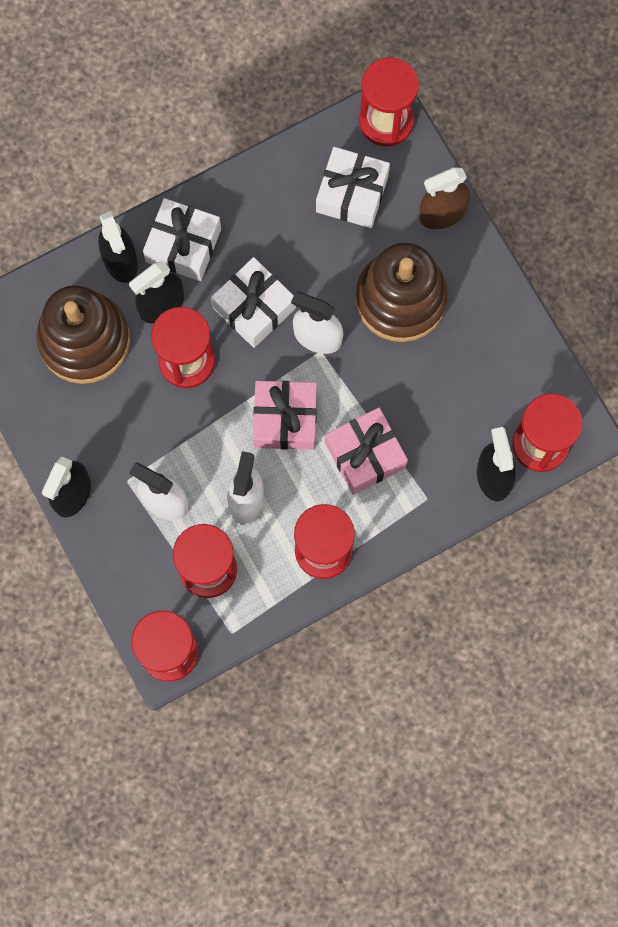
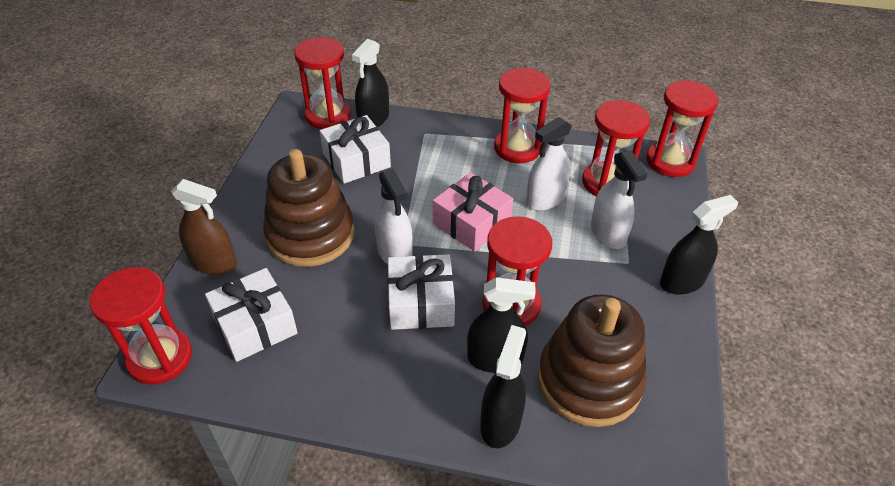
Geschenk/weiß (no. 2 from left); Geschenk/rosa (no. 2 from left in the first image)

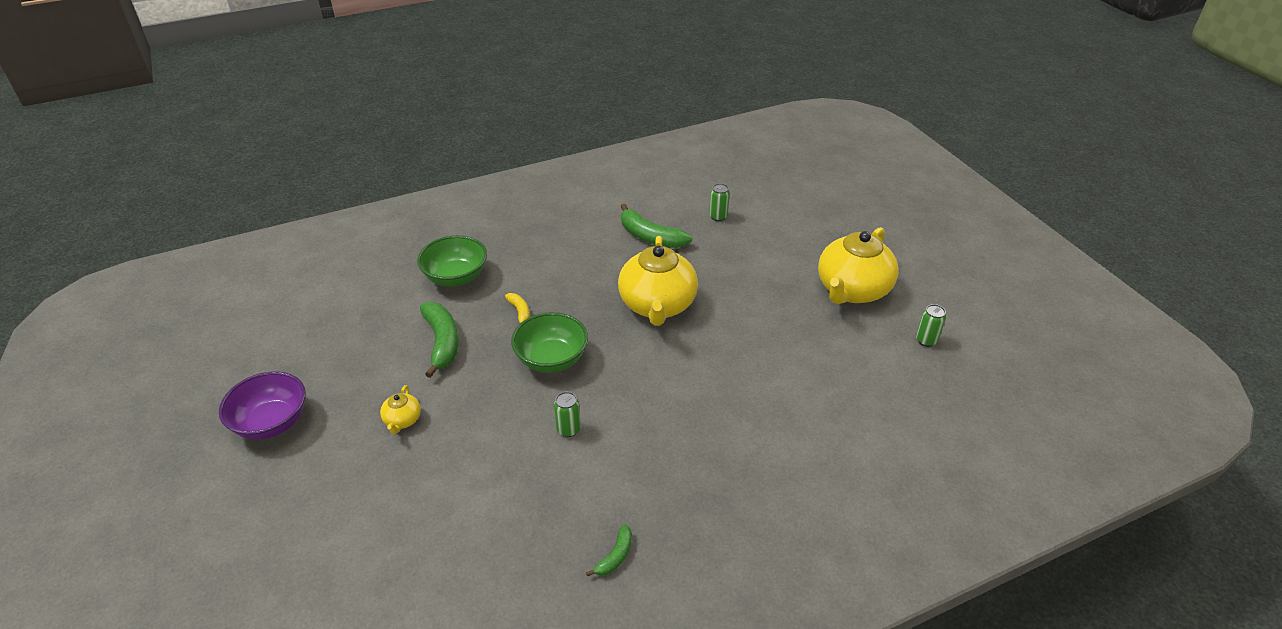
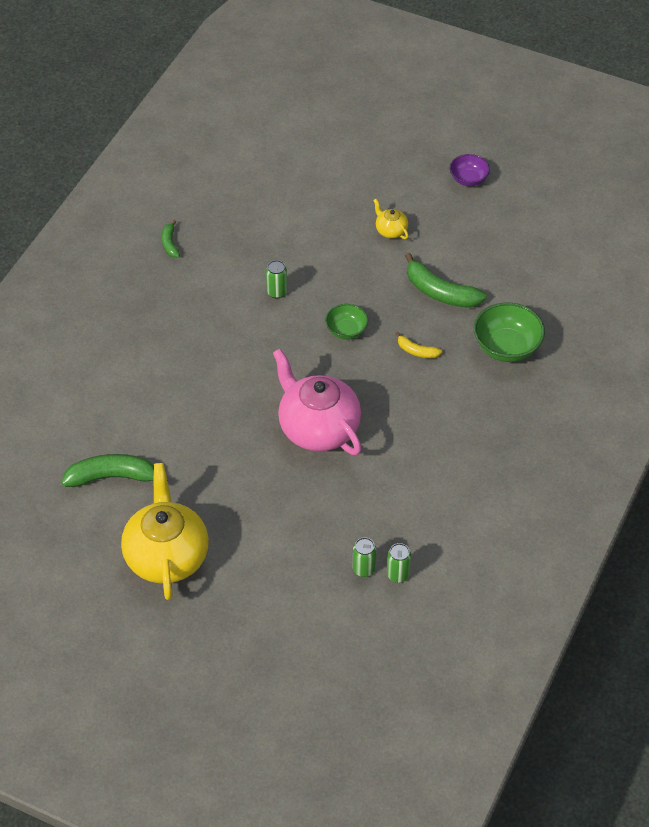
Schüssel/lila; Schüssel/grün (no. 1 from left); Teekanne/rosa; Banane/grün (no. 1 from left); Dose/grün (no. 3 from left)

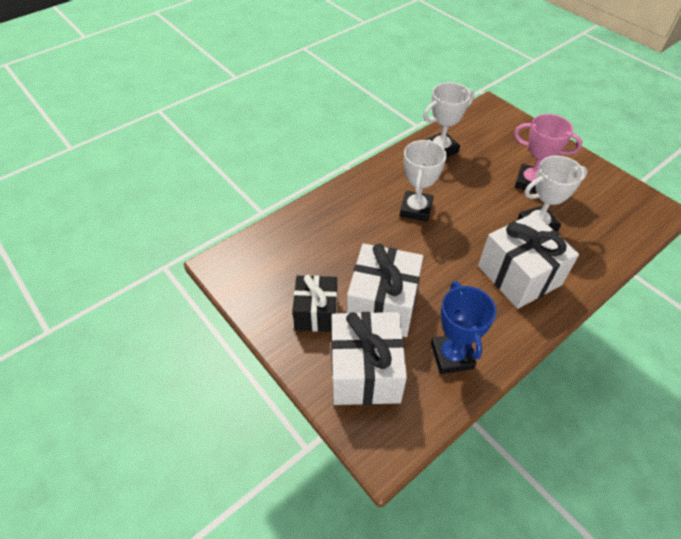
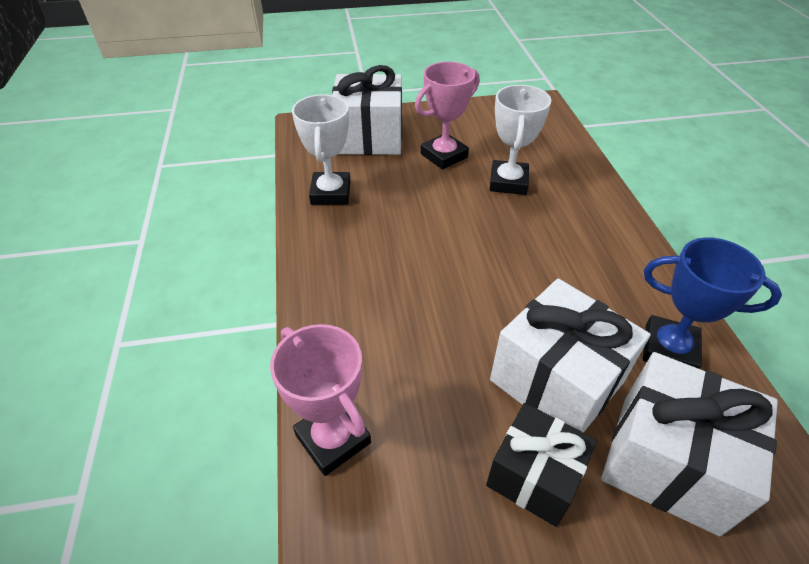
Pokal/weiß (no. 1 from left in the first image); Geschenk/weiß (no. 1 from left); Pokal/rosa (no. 1 from left)

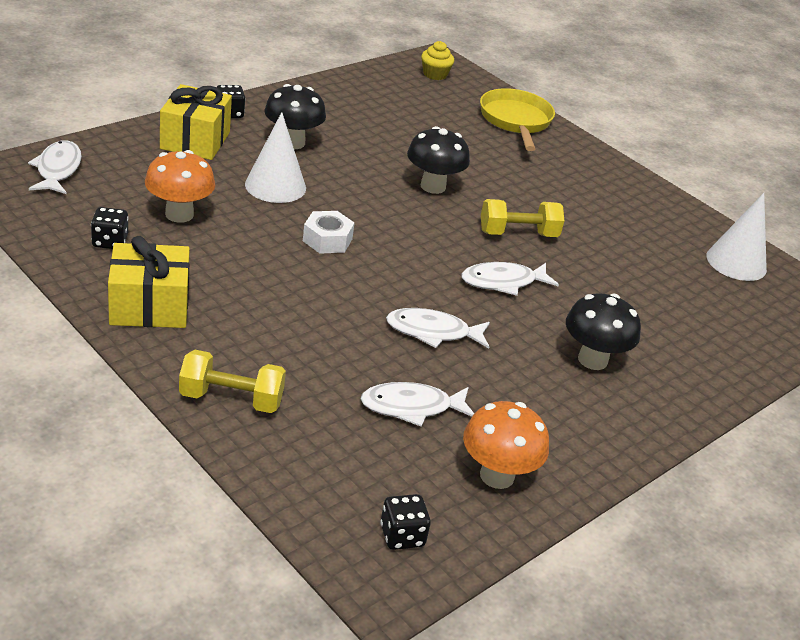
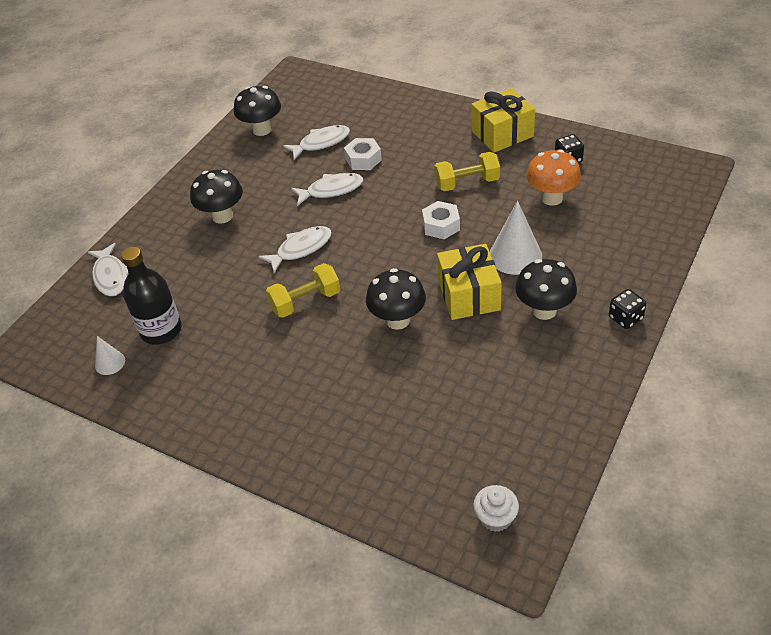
Fisch/weiß (no. 1 from left); Geschenk/gelb (no. 1 from left); Hantel/gelb (no. 2 from left); Spielwürfel/schwarz (no. 3 from left in the first image); Muffin/weiß; Pilz/schwarz (no. 2 from left); Pfanne/gelb; Kegel/weiß (no. 1 from left); Flasche/schwarz; Sechskantmutter/weiß (no. 1 from left)

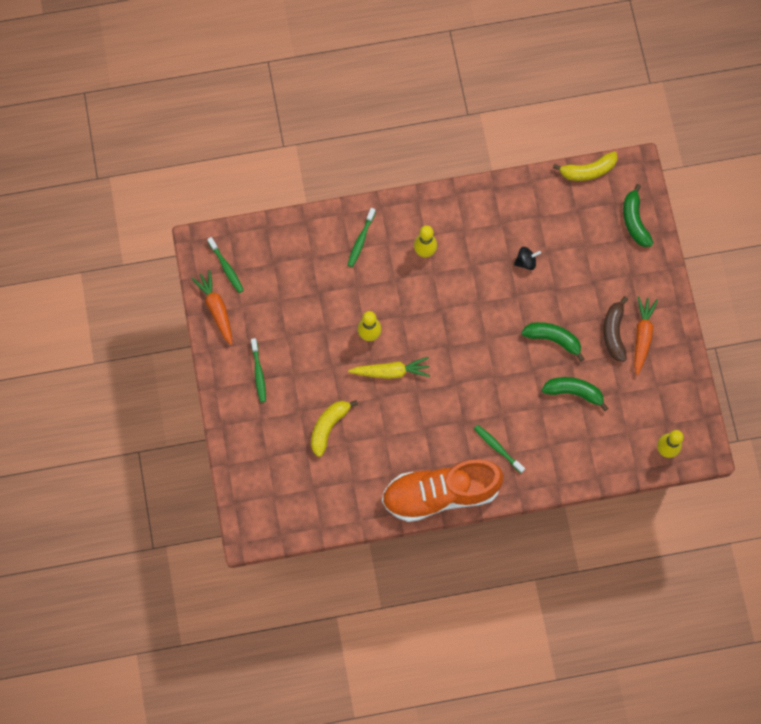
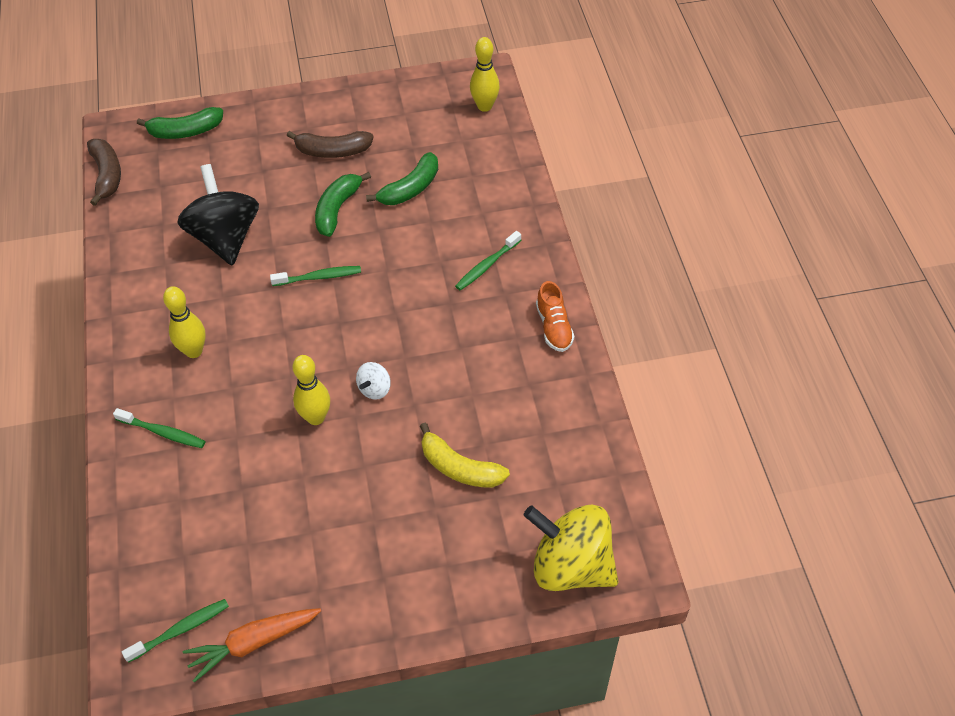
Zahnbürste/grün (no. 3 from left); Kreisel/weiß; Schuh/orange; Kreisel/schwarz; Banane/grün (no. 3 from left); Banane/braun (no. 1 from left); Karotte/orange (no. 2 from left in the first image); Kreisel/gelb

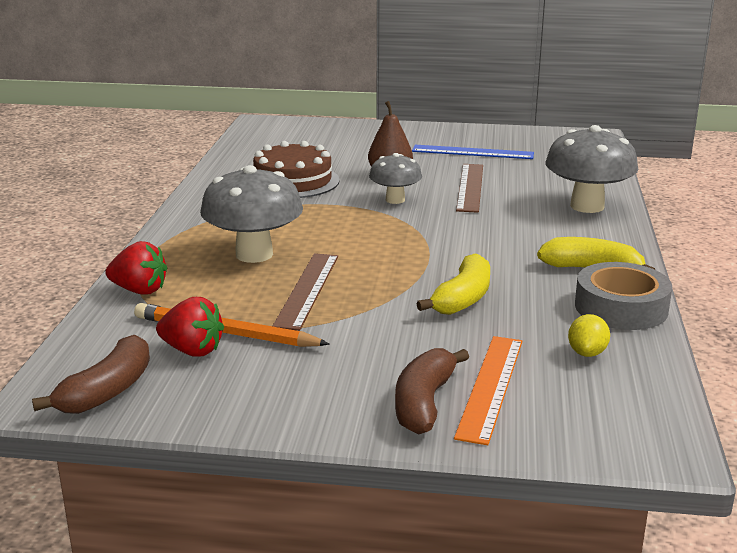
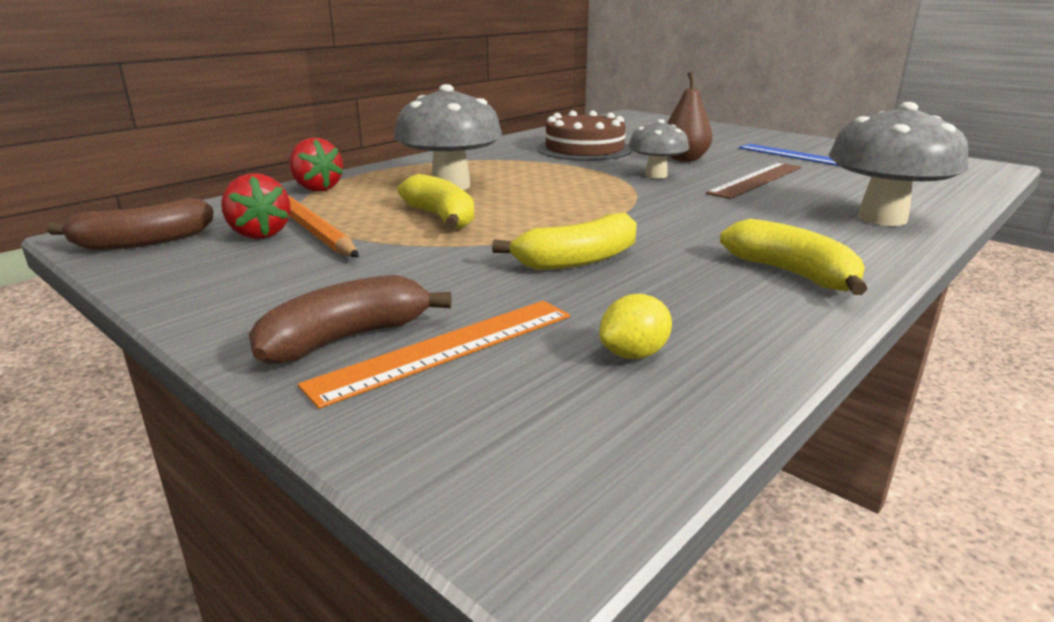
Banane/gelb (no. 1 from left); Klebeband/grau

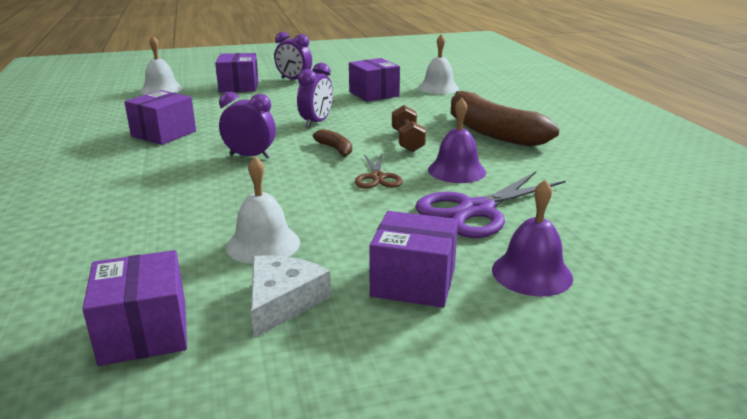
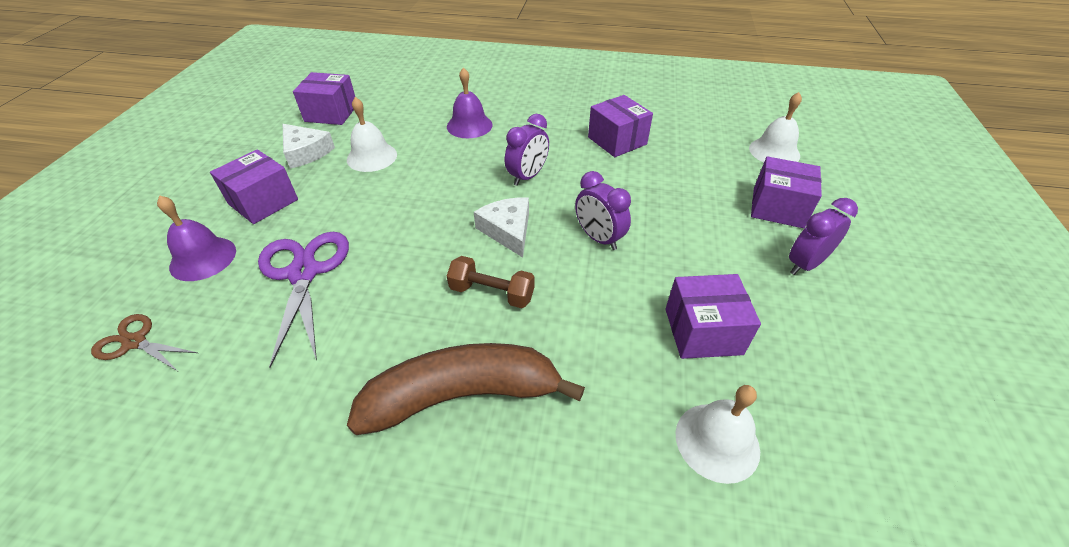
Käse/weiß (no. 2 from left); Schere/braun; Glocke/lila (no. 2 from left)

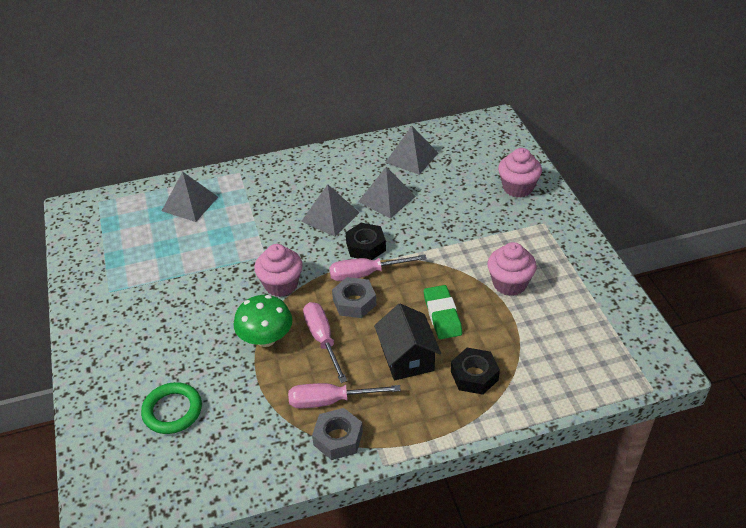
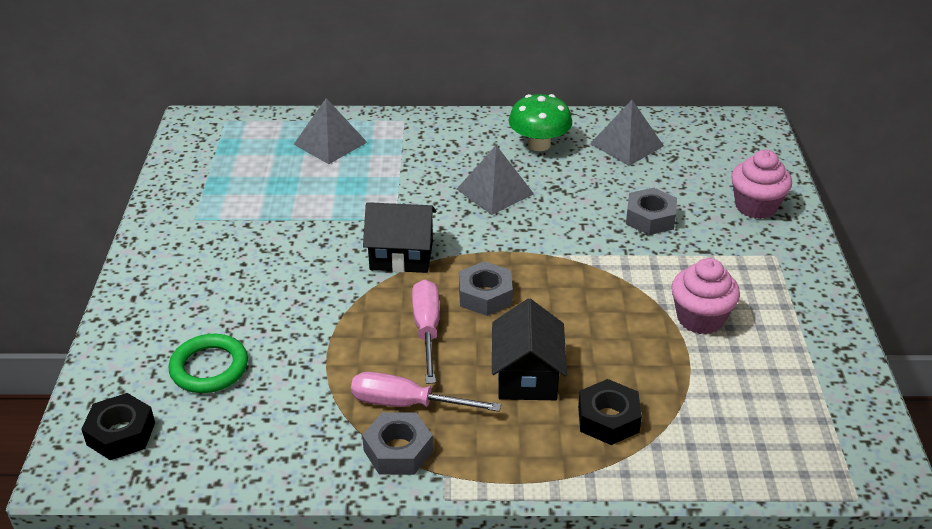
Pilz/grün; Haus/schwarz (no. 1 from left); Schraubenzieher/rosa (no. 3 from left in the first image); Sechskantmutter/schwarz (no. 1 from left); Pyramide/grau (no. 3 from left in the first image); Radiergummi/grün; Sechskantmutter/grau (no. 3 from left)

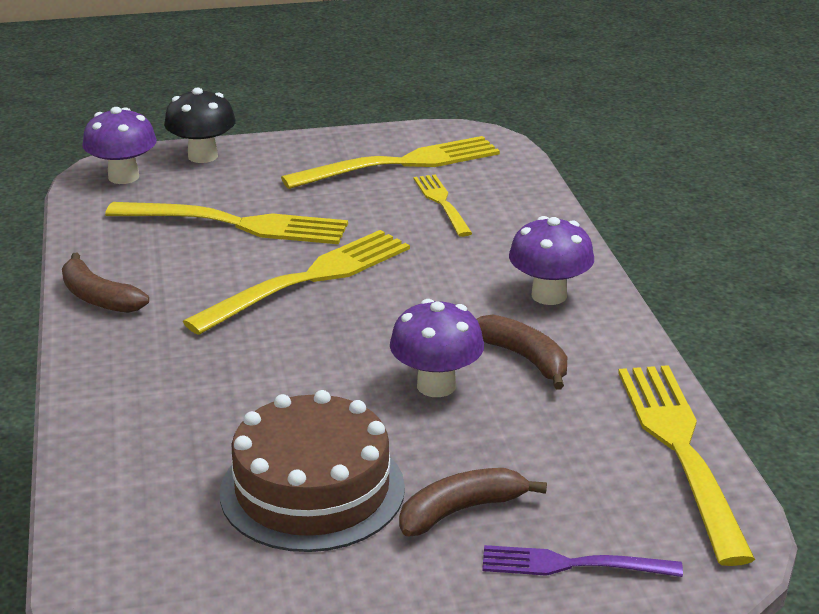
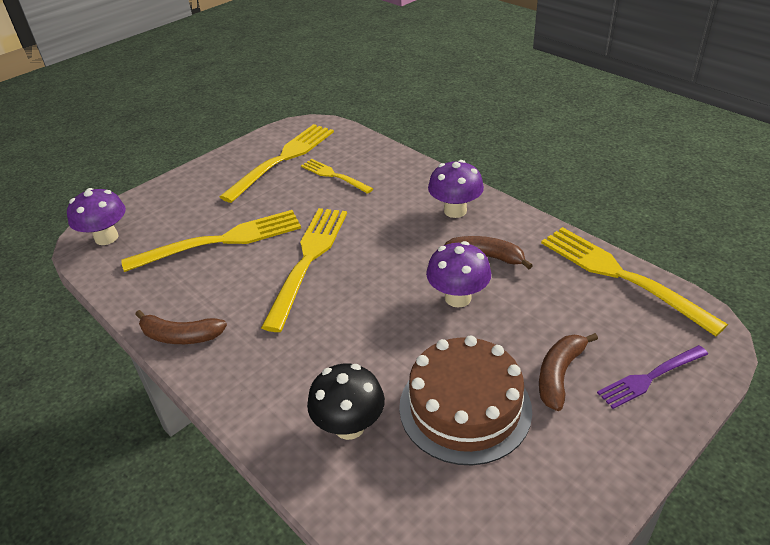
Pilz/schwarz

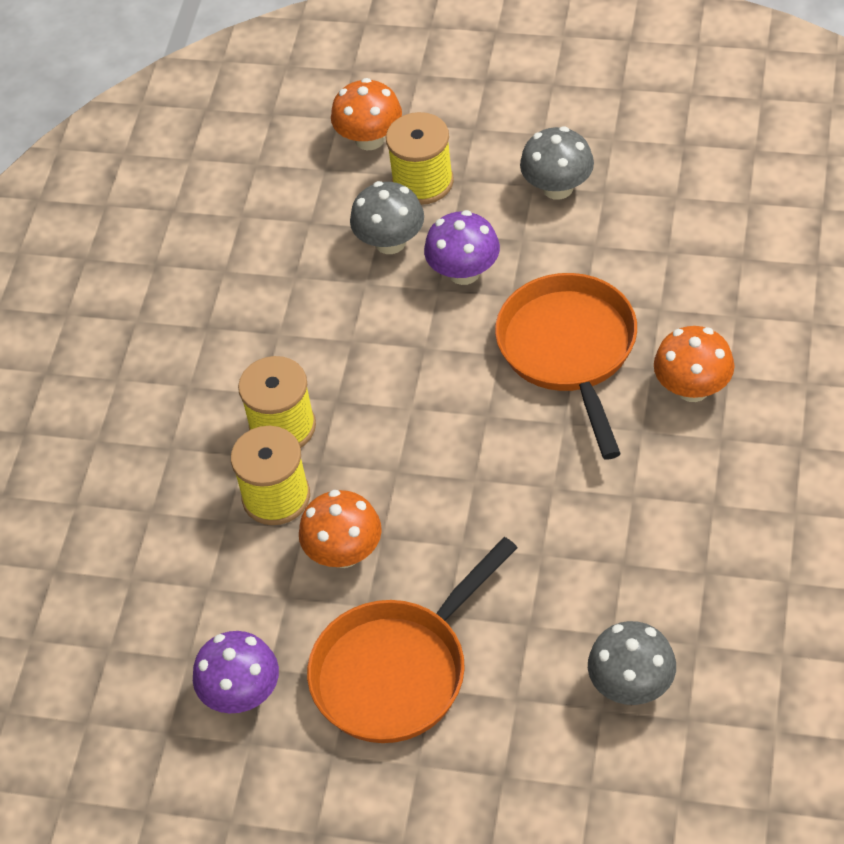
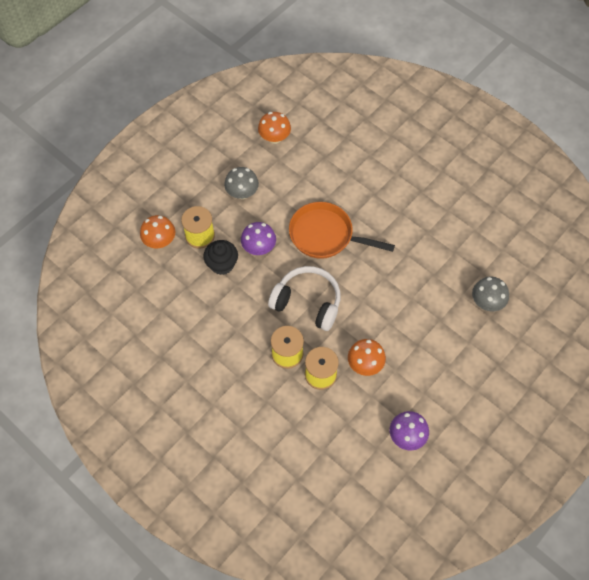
Pfanne/orange (no. 1 from left in the first image); Muffin/schwarz; Pilz/orange (no. 2 from left); Kopfhörer/weiß

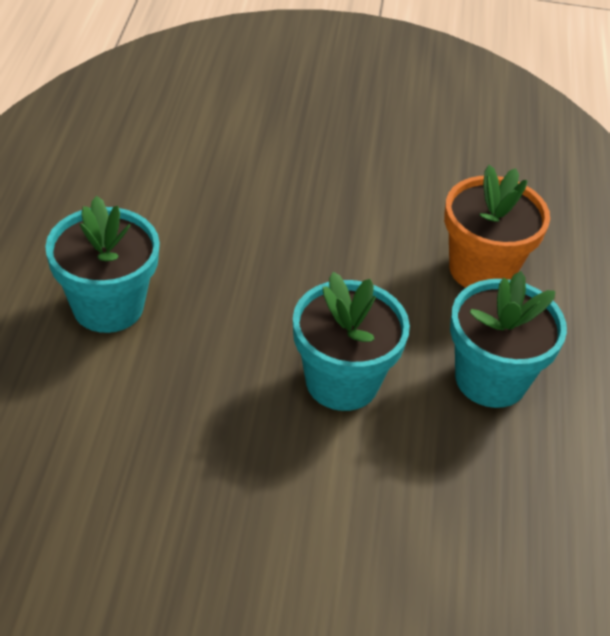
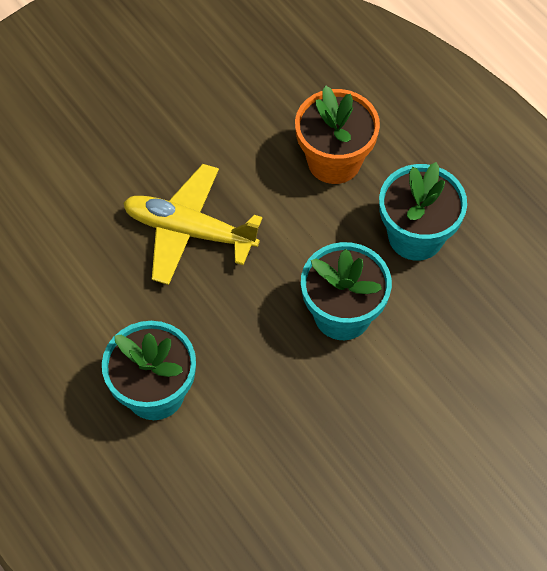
Flugzeug/gelb

